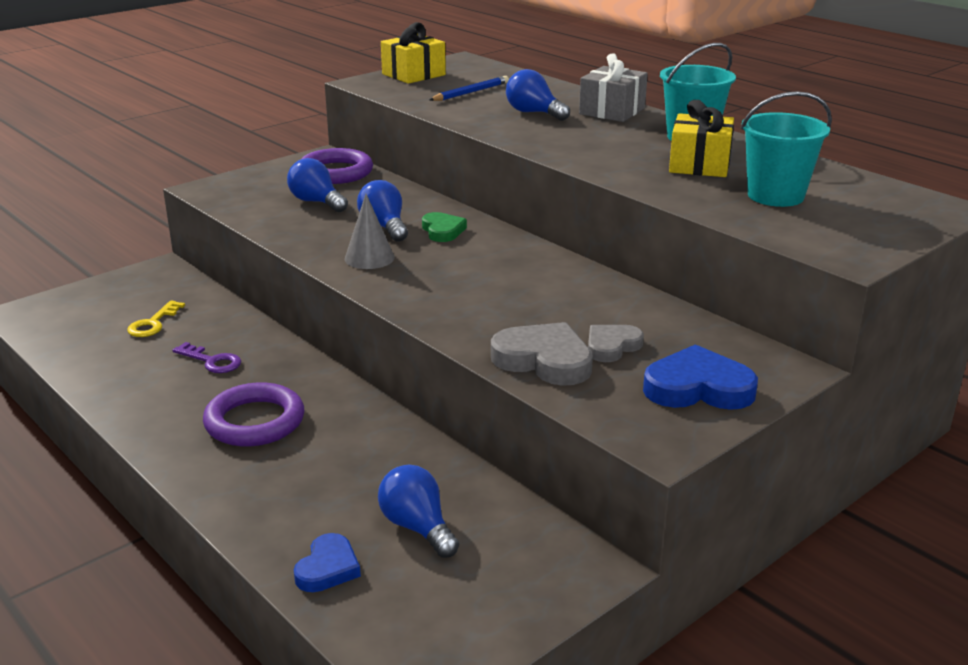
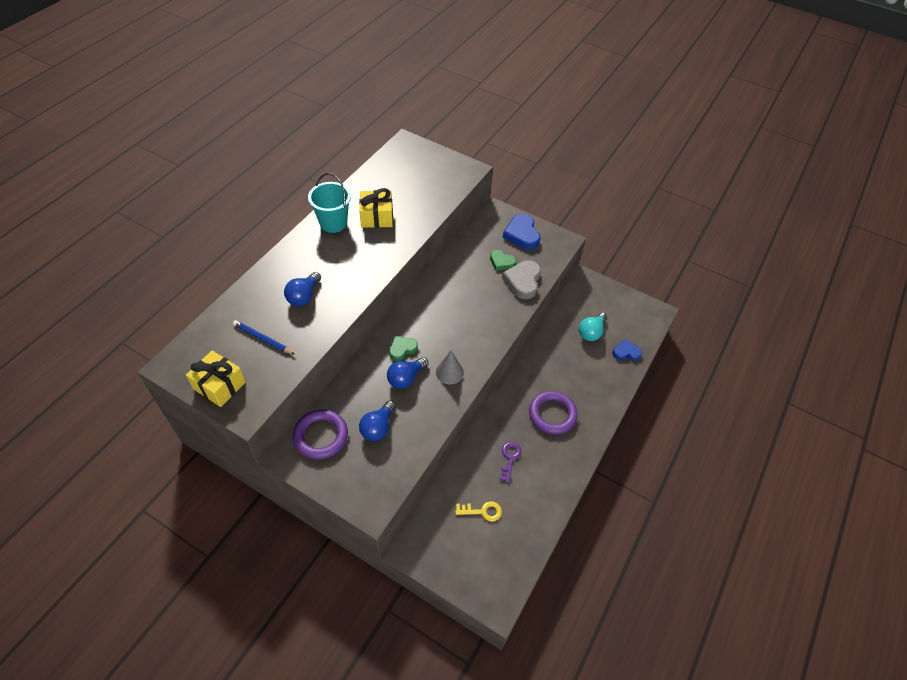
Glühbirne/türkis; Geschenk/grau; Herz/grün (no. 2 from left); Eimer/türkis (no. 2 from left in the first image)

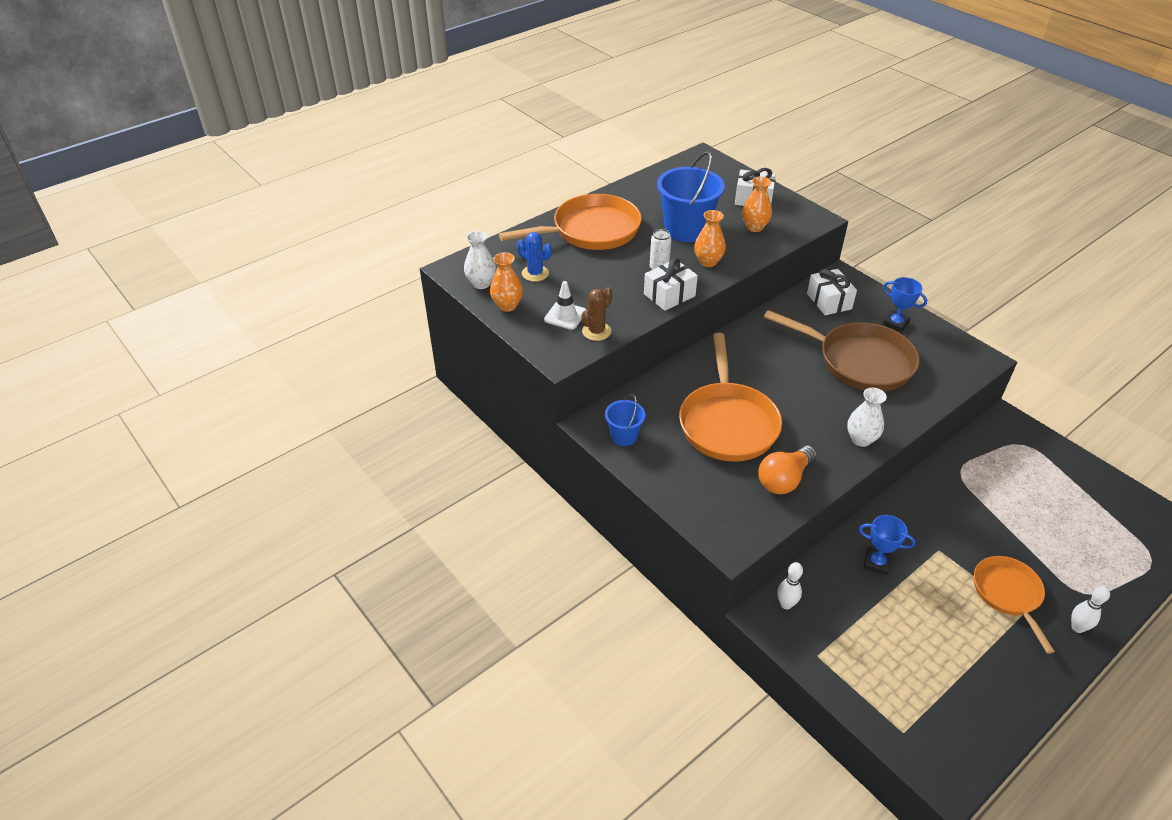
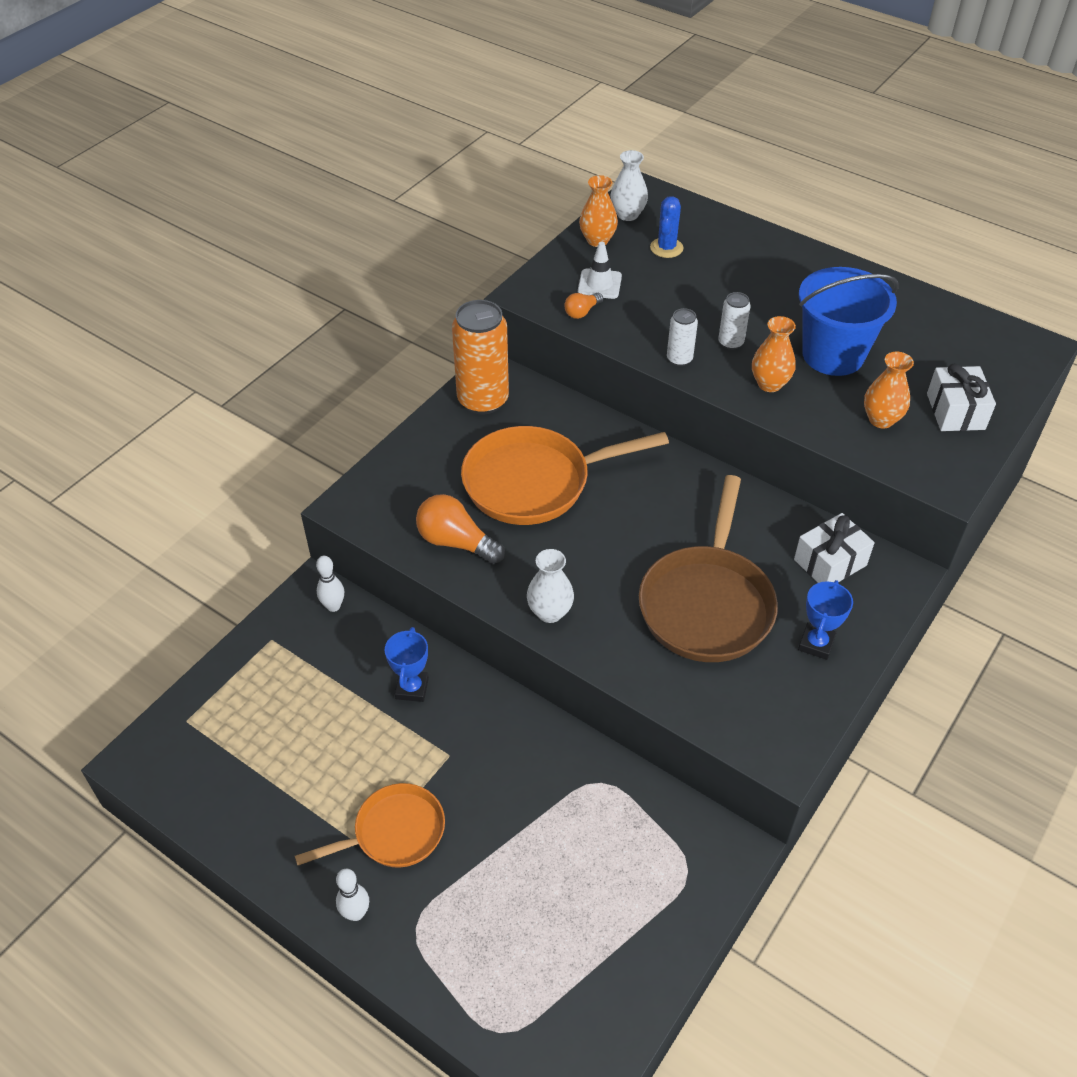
Pfanne/orange (no. 1 from left in the first image); Glühbirne/orange (no. 2 from left); Dose/orange; Dose/weiß (no. 1 from left)

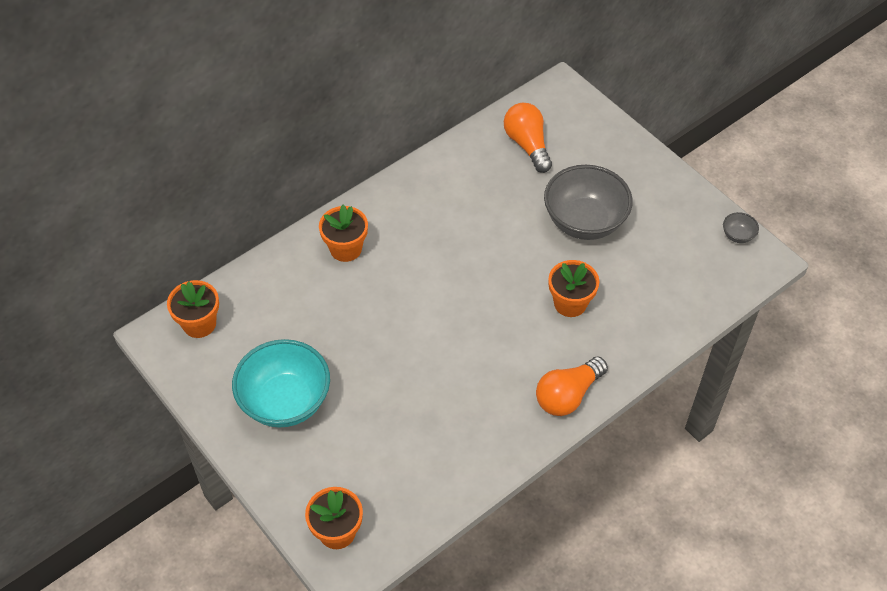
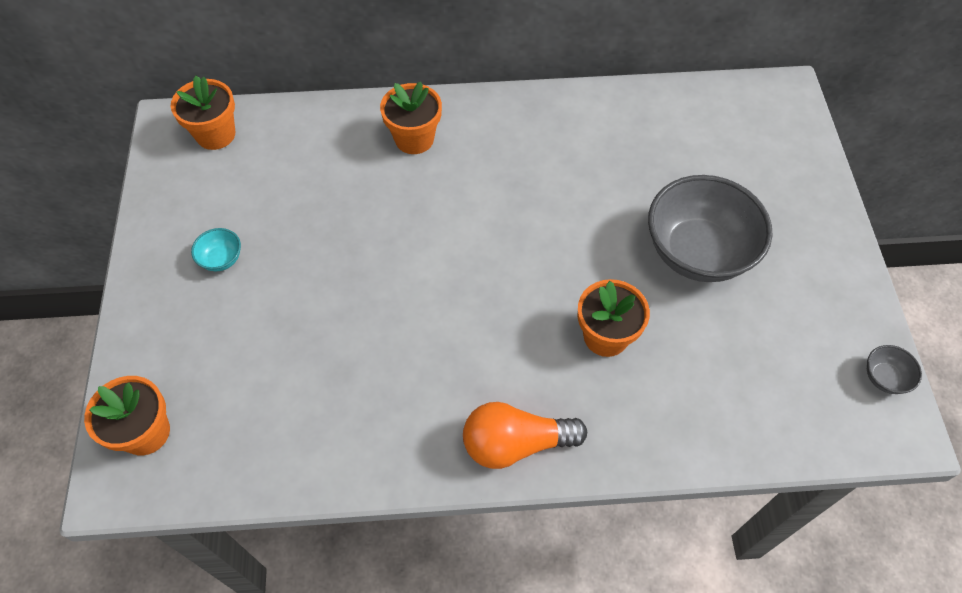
Schüssel/türkis; Glühbirne/orange (no. 1 from left in the first image)

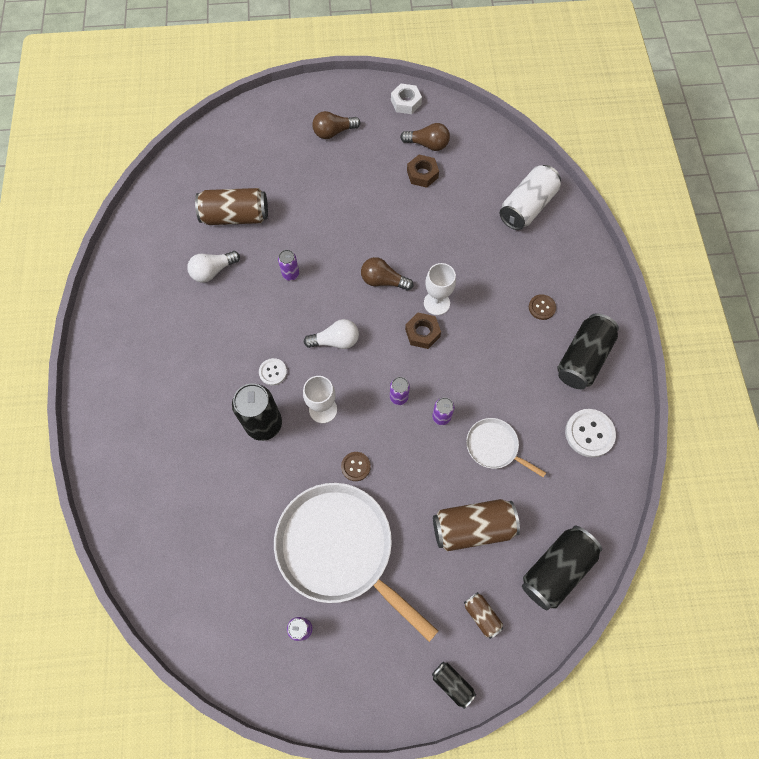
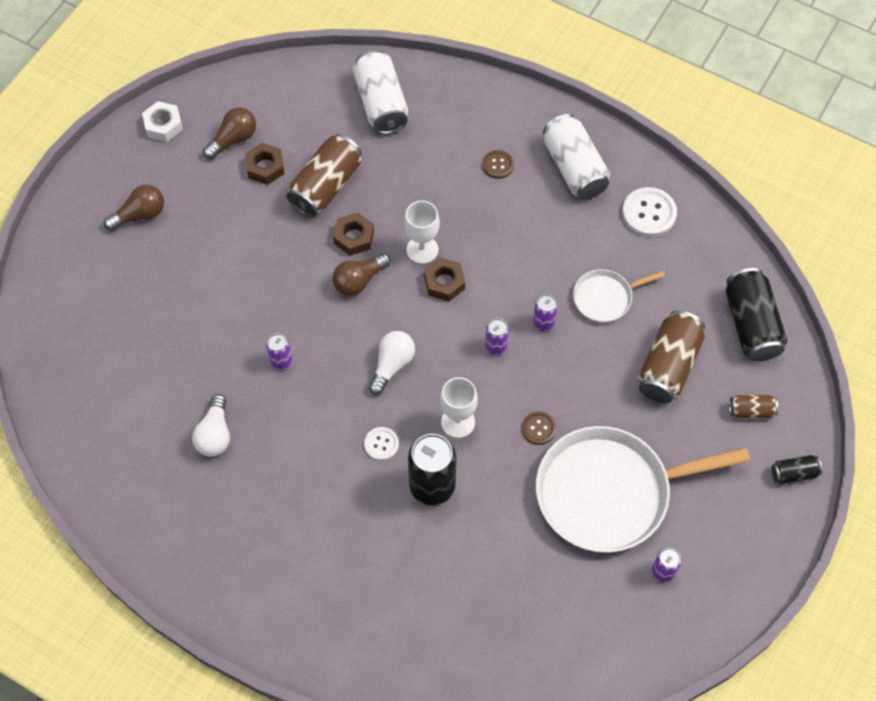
Dose/braun (no. 1 from left); Glühbirne/braun (no. 1 from left); Dose/weiß (no. 2 from left); Sechskantmutter/braun (no. 2 from left)

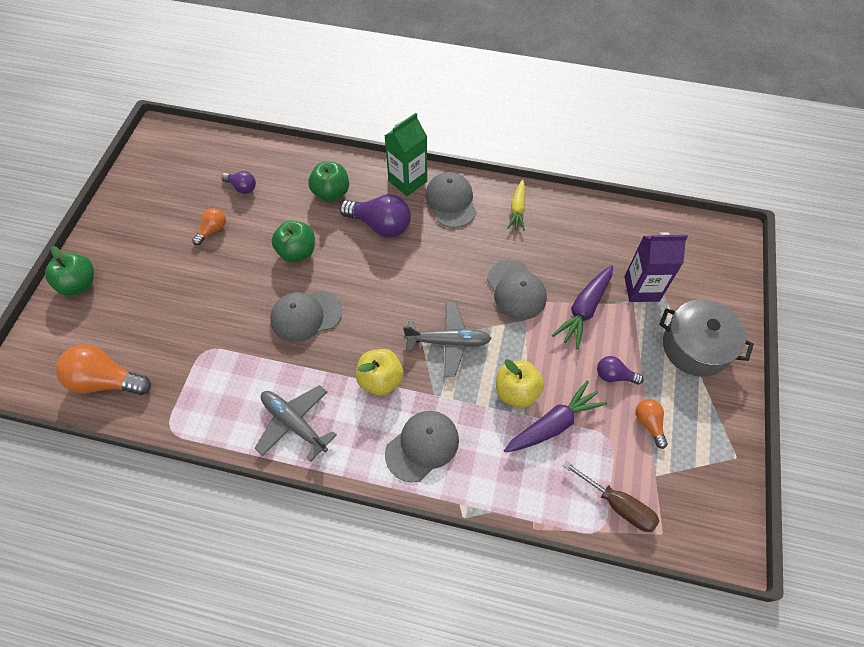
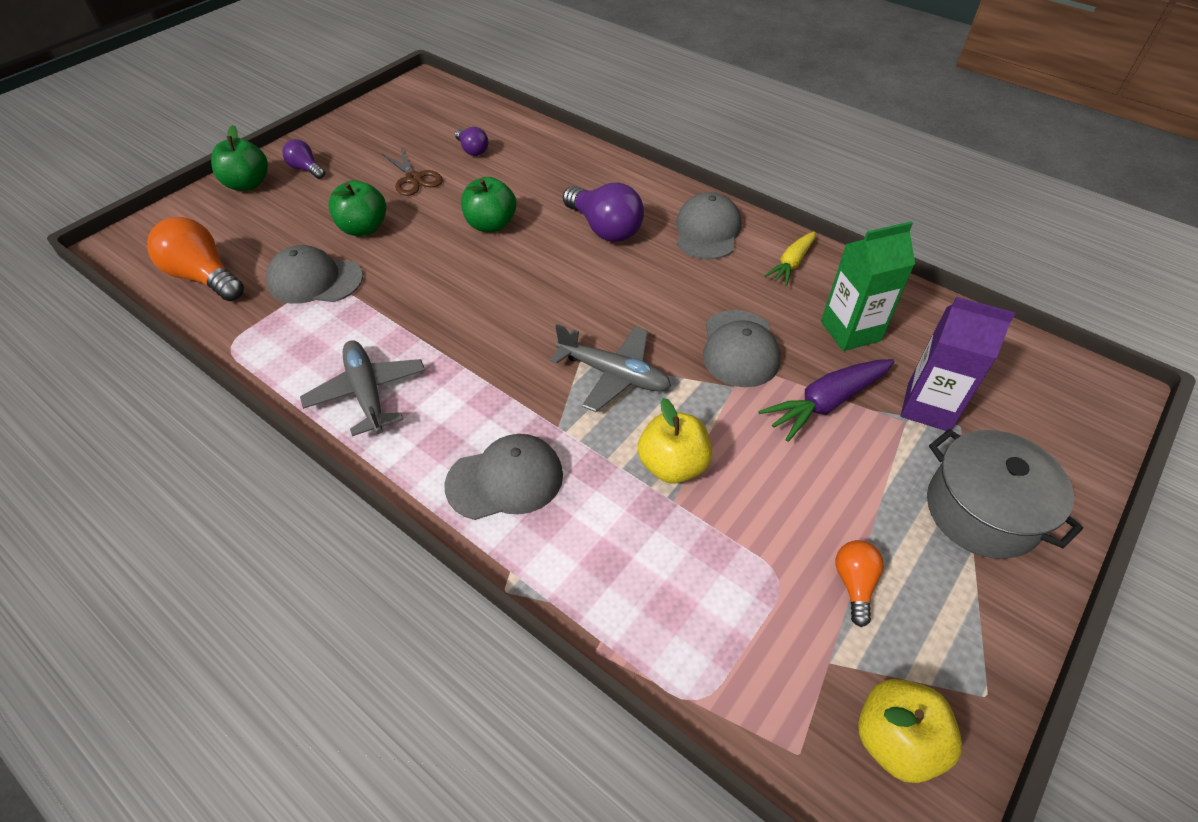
Schere/braun; Kappe/grau (no. 1 from left); Apfel/grün (no. 2 from left); Apfel/gelb (no. 2 from left); Getränkekarton/grün; Karotte/lila (no. 1 from left in the first image); Schraubenzieher/braun; Glühbirne/lila (no. 1 from left)

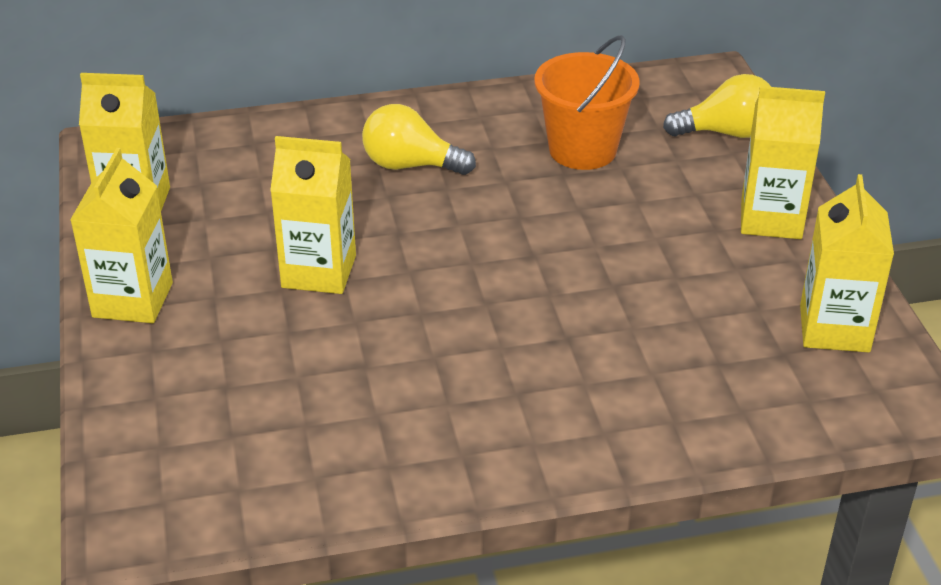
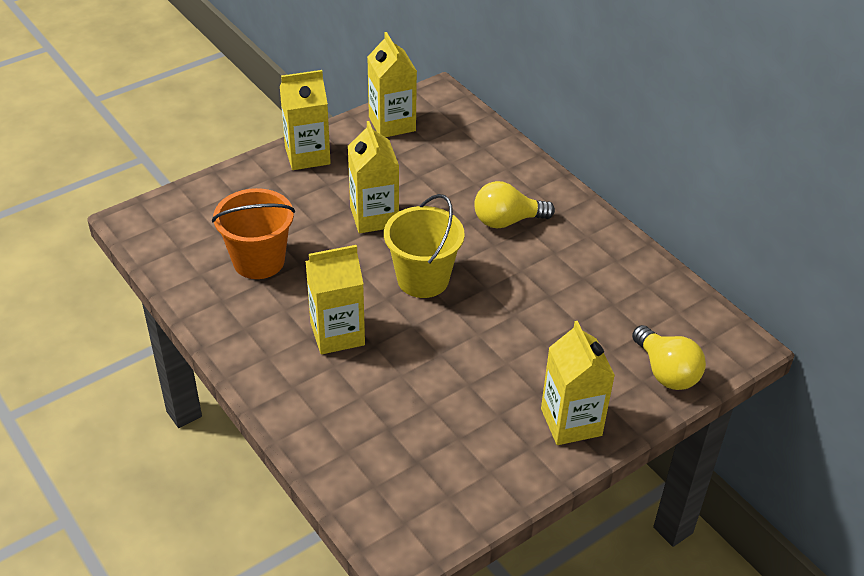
Glühbirne/gelb (no. 1 from left); Eimer/orange; Getränkekarton/gelb (no. 2 from left); Eimer/gelb

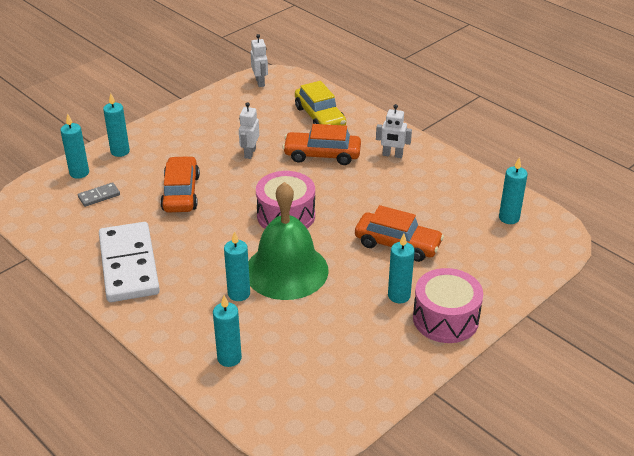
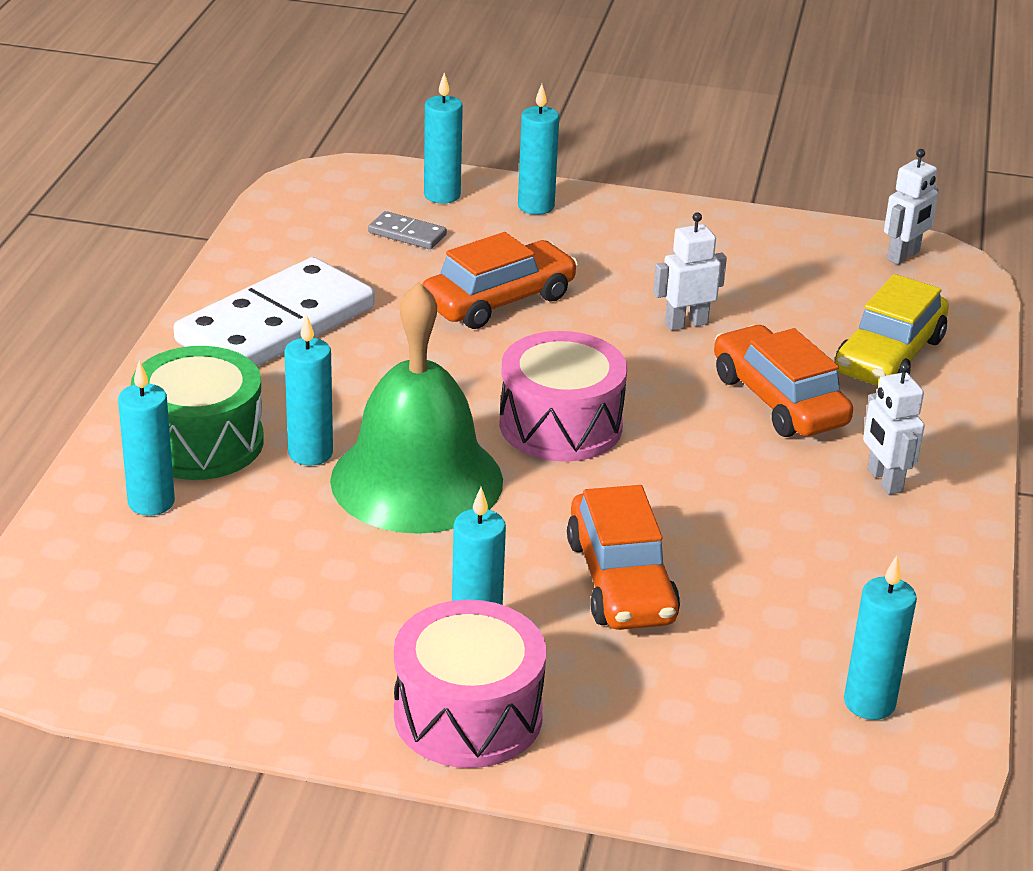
Trommel/grün

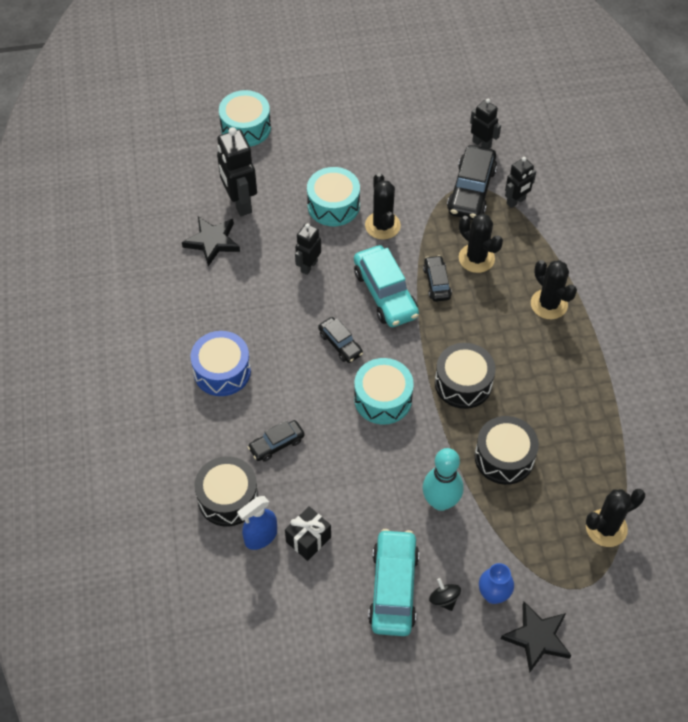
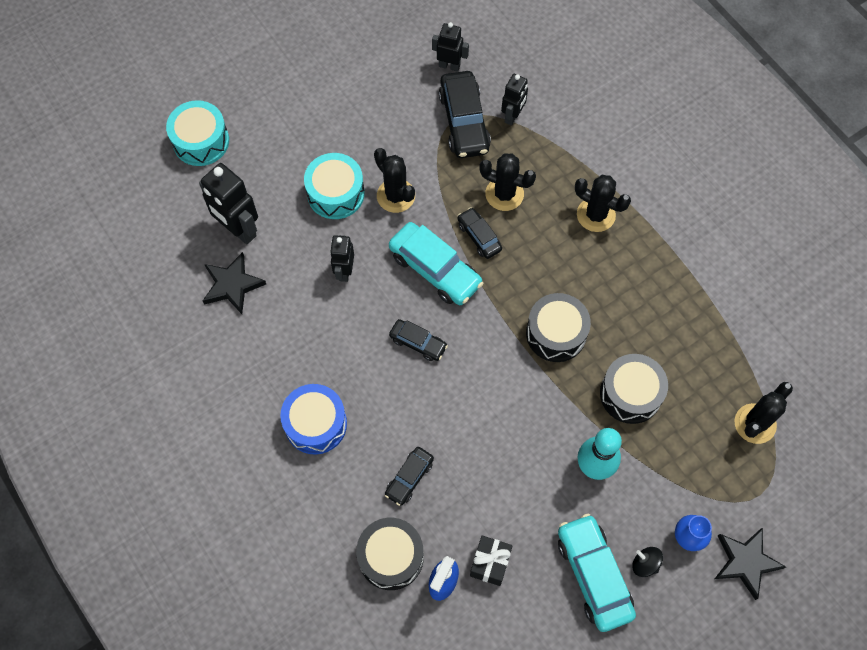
Trommel/türkis (no. 3 from left in the first image)

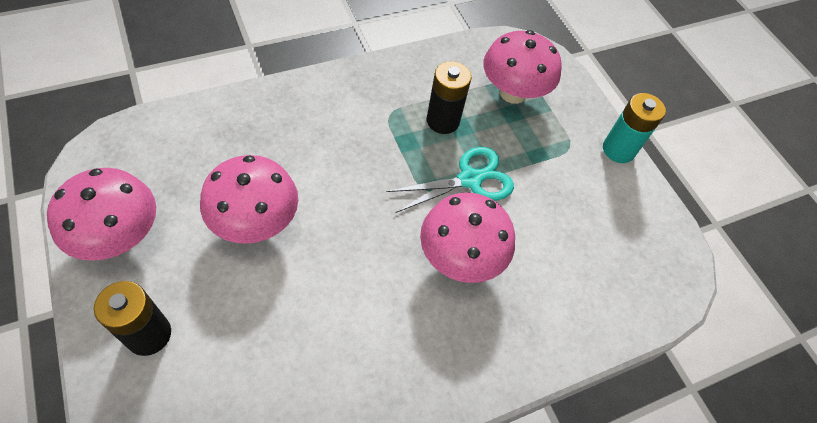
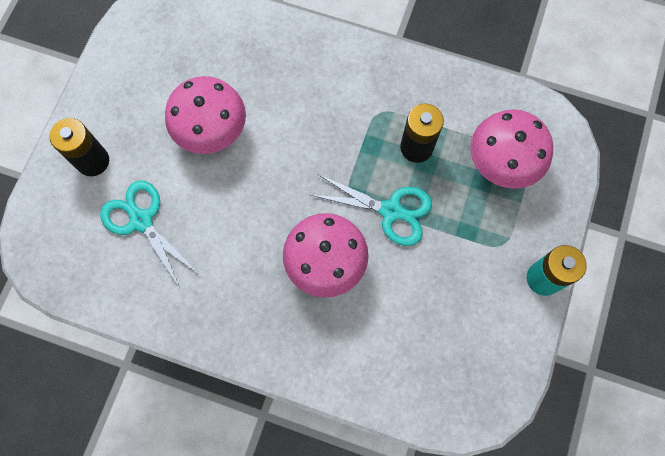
Pilz/rosa (no. 1 from left in the first image); Schere/türkis (no. 1 from left)

